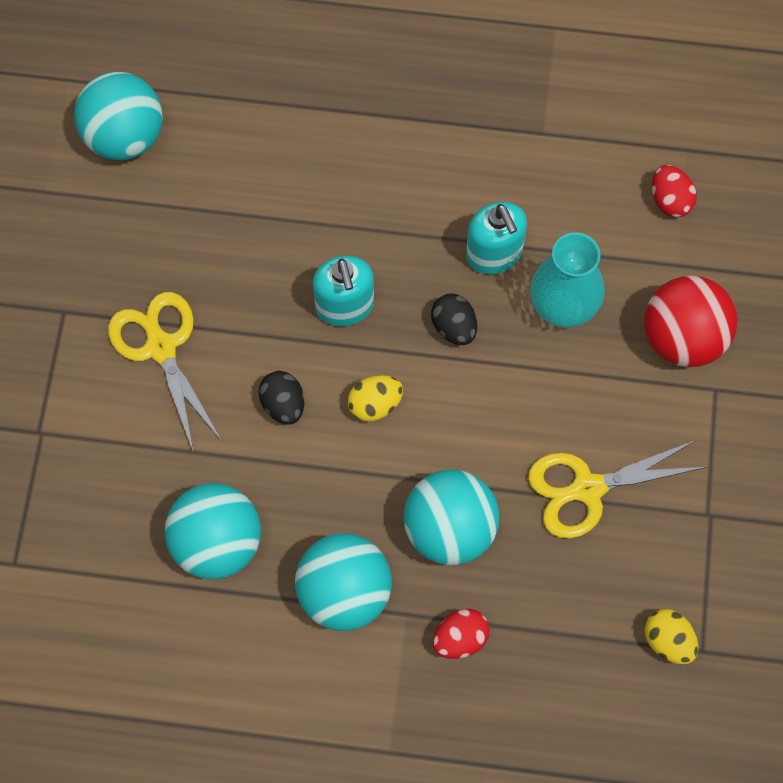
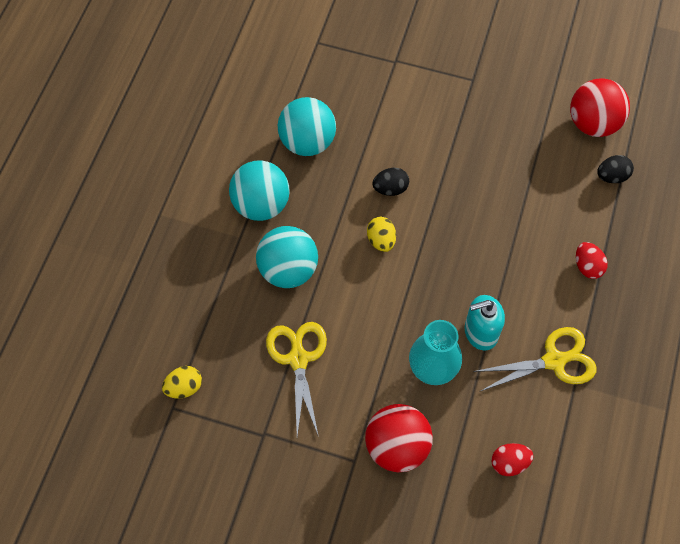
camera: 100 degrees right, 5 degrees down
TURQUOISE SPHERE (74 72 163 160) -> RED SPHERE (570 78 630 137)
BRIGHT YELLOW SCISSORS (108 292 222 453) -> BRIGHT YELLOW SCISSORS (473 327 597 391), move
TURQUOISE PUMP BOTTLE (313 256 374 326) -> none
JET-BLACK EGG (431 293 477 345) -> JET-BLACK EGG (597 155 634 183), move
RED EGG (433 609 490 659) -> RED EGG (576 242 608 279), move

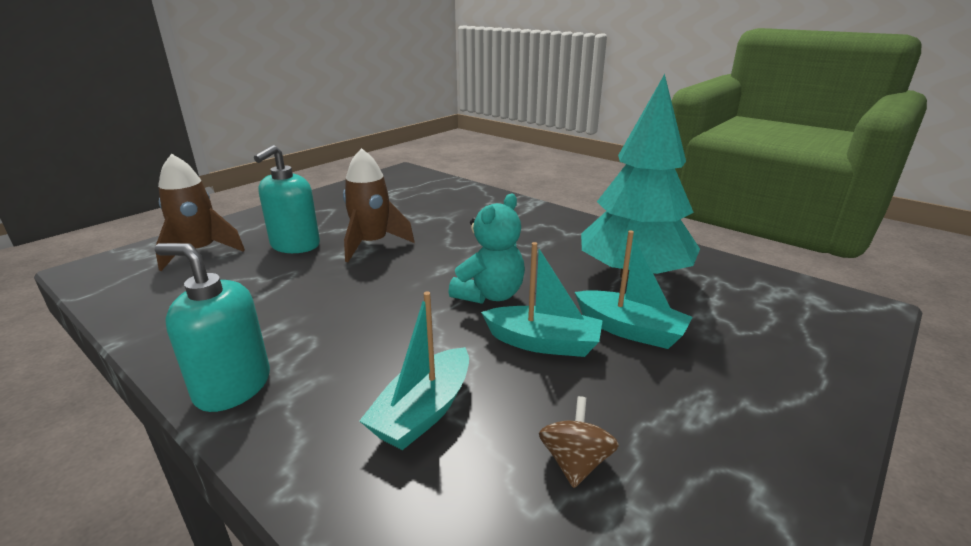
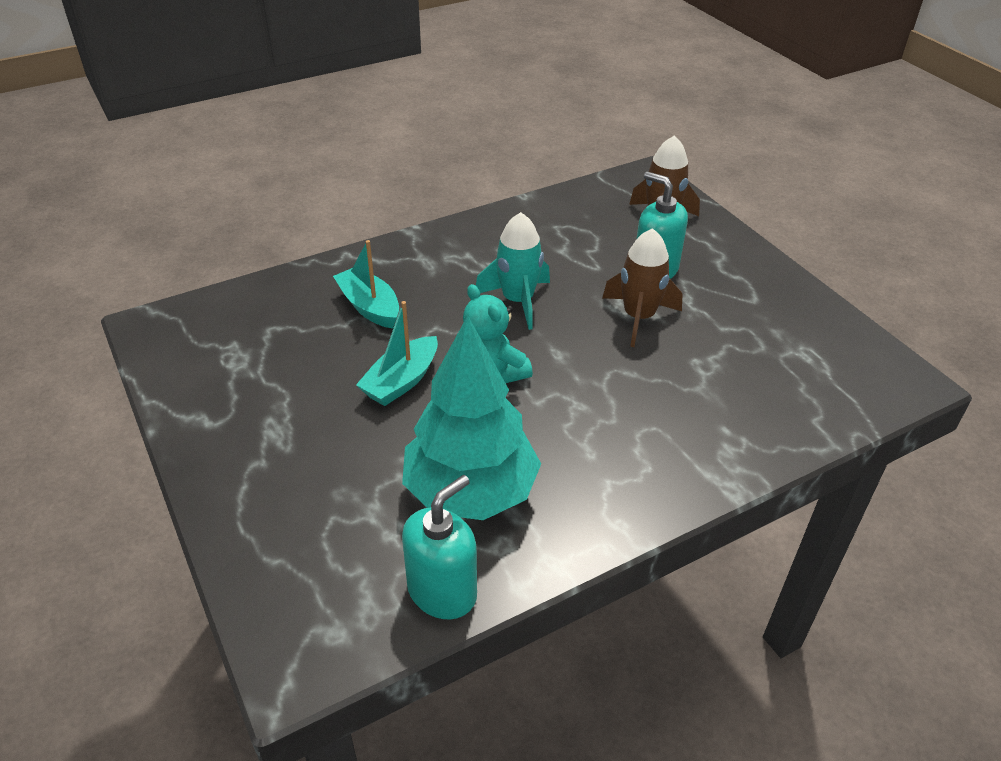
camera: 110 degrees right, 15 degrees up
TURQUOISE PUMP BOTTLE (155 243 270 412) -> TURQUOISE PUMP BOTTLE (402 475 477 619), move
BROWN SPINNING TOP (539 396 619 488) -> none
TURQUOISE BOAT (575 230 693 349) -> none
none -> TURQUOISE TOY ROCKET (476 212 550 330)

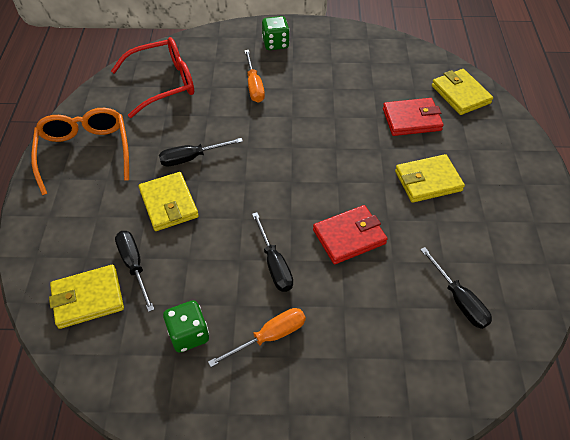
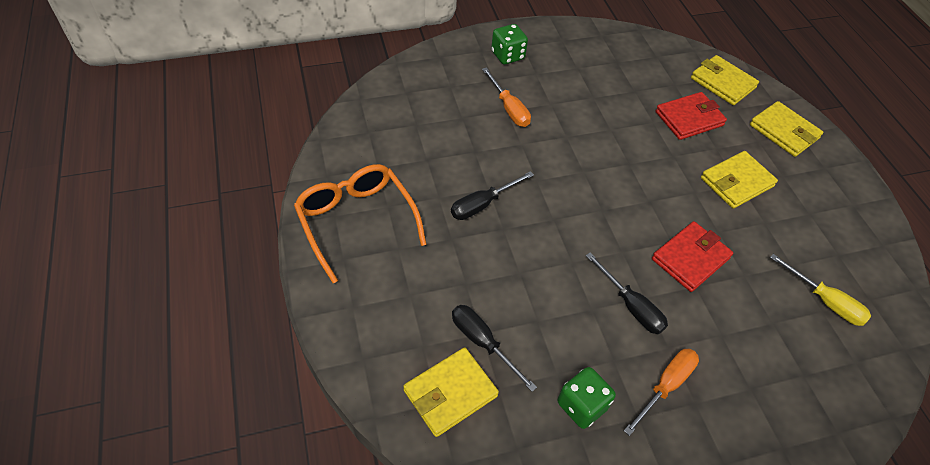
camera: 20 degrees left, 0 degrees up
RED SPECTACLES (111 37 194 118) -> none
BRIGHT YELLOW BILLFOLD (139 172 199 231) -> BRIGHT YELLOW BILLFOLD (750 101 823 157), move
JET-BLACK HAND SCREWDRIVER (420 247 492 329) -> BRIGHT YELLOW HAND SCREWDRIVER (770 254 871 326)

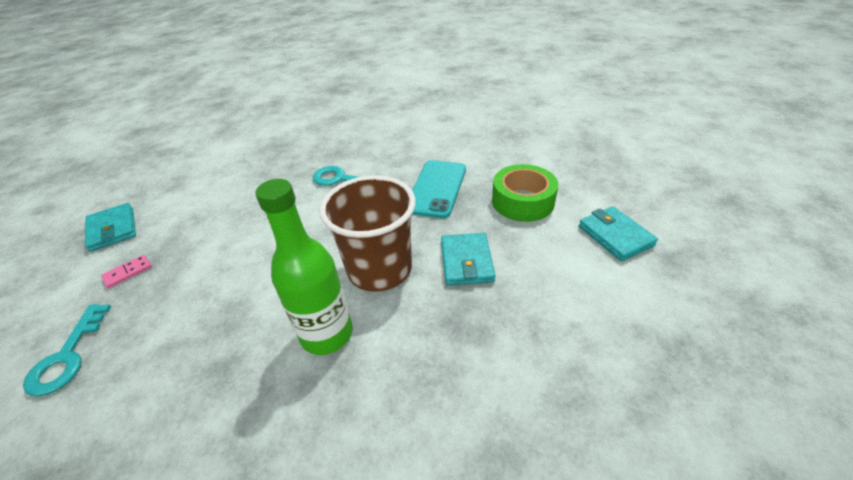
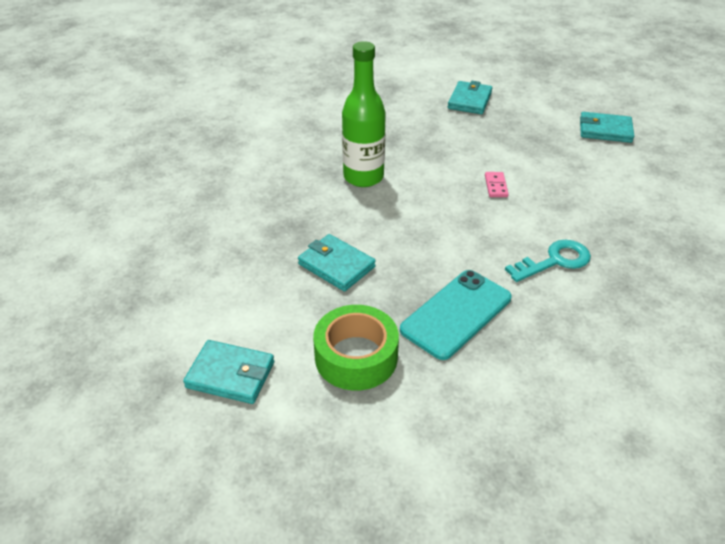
camera: 130 degrees right, 0 degrees up
TURQUOISE KEY (23 304 111 396) -> TURQUOISE BILLFOLD (448 81 492 114)
ROSY DOMINO TILE (101 255 152 288) -> ROSY DOMINO TILE (485 172 509 197), move
BROWN TUMBLER (319 175 416 292) -> none
TURQUOISE SMARTPHONE (412 160 466 218) -> TURQUOISE SMARTPHONE (400 270 512 360), 75 degrees clockwise

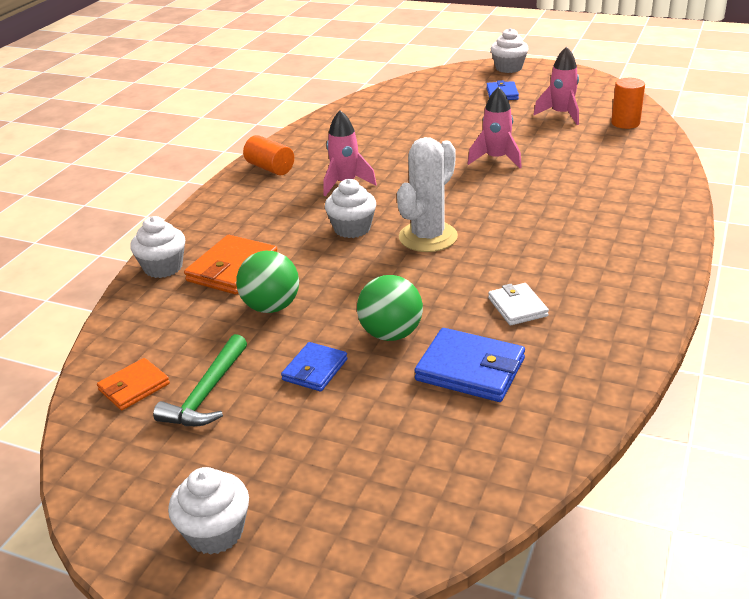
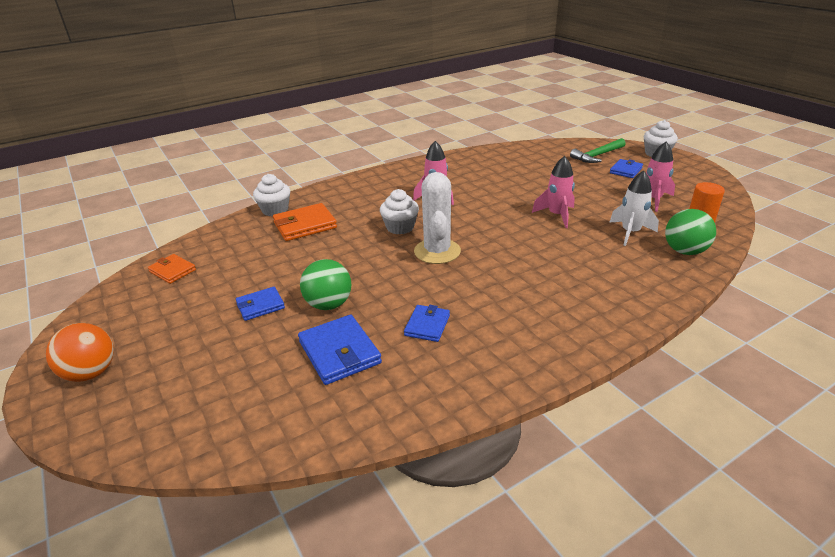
camera: 35 degrees right, 0 degrees up
BRIGHT ORANGE BILLFOLD (97 358 170 410) -> BRIGHT ORANGE BILLFOLD (148 254 196 284), 45 degrees clockwise
LEAF-GREEN HAMMER (153 334 247 426) -> LEAF-GREEN HAMMER (570 138 626 163), move
SNOW-WHITE FAIRY CAKE (168 467 249 555) -> BRIGHT ORANGE SPHERE (46 323 114 382)
LEAF-GREEN SPHERE (236 251 299 313) -> LEAF-GREEN SPHERE (665 209 716 255), move
BRIGHT ORANGE CYLINDER SHAPE (243 135 294 175) -> none
SNOW-WHITE PRICKLY PLANT (397 137 458 252) -> SNOW-WHITE PRICKLY PLANT (414 172 461 264), 75 degrees counterclockwise
SNOW-WHITE BILLFOLD (488 283 549 325) -> BLUE BILLFOLD (404 305 450 342)
none -> SNOW-WHITE TOY ROCKET (609 171 659 246)

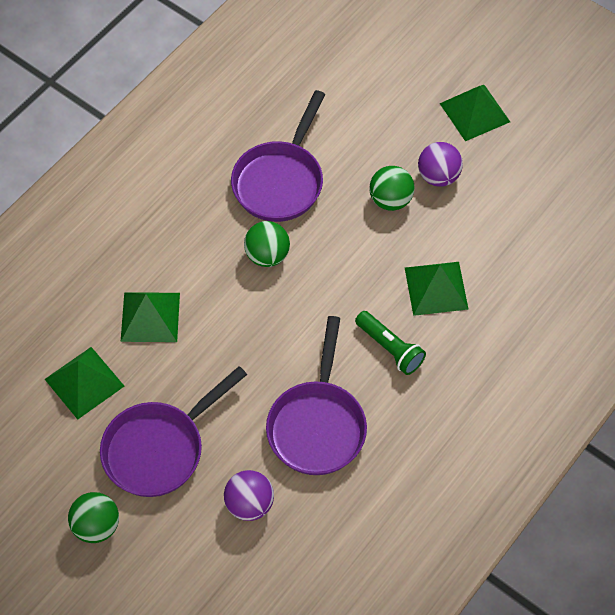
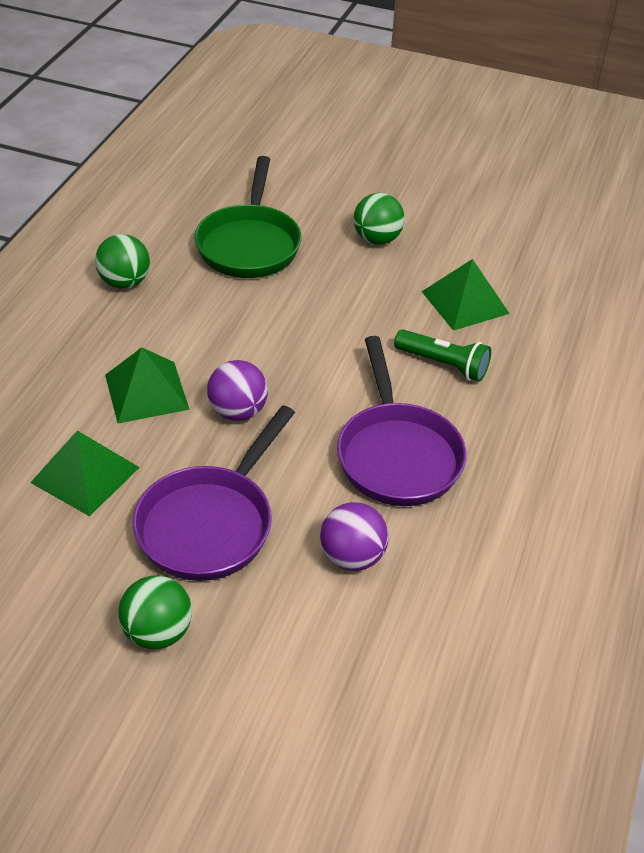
camera: 20 degrees left, 15 degrees down
VIOLET FRYING PAN (231 90 325 222) -> LEAF-GREEN FRYING PAN (194 156 302 278)
LEAF-GREEN SPHERE (244 221 290 267) -> LEAF-GREEN SPHERE (95 234 150 289), move
VIOLET SPHERE (418 142 463 187) -> VIOLET SPHERE (207 360 268 421), move
LEAF-GREEN SOLID PYRAMID (440 85 510 141) -> none

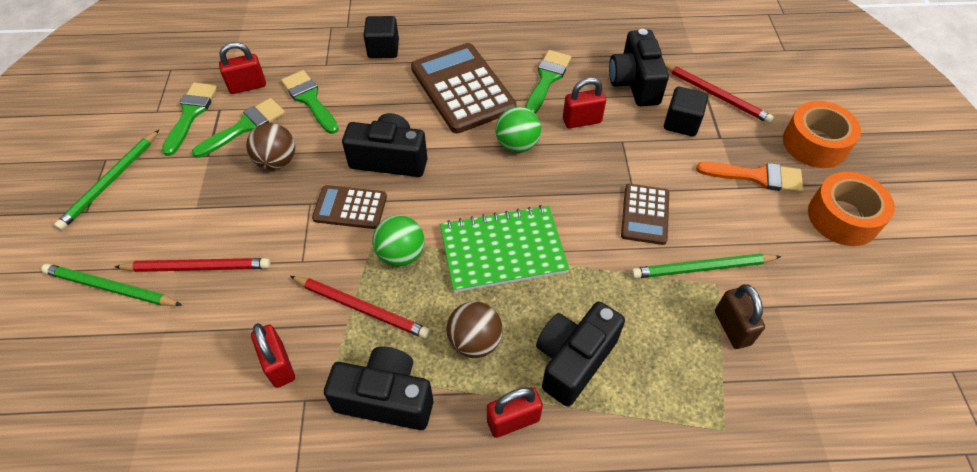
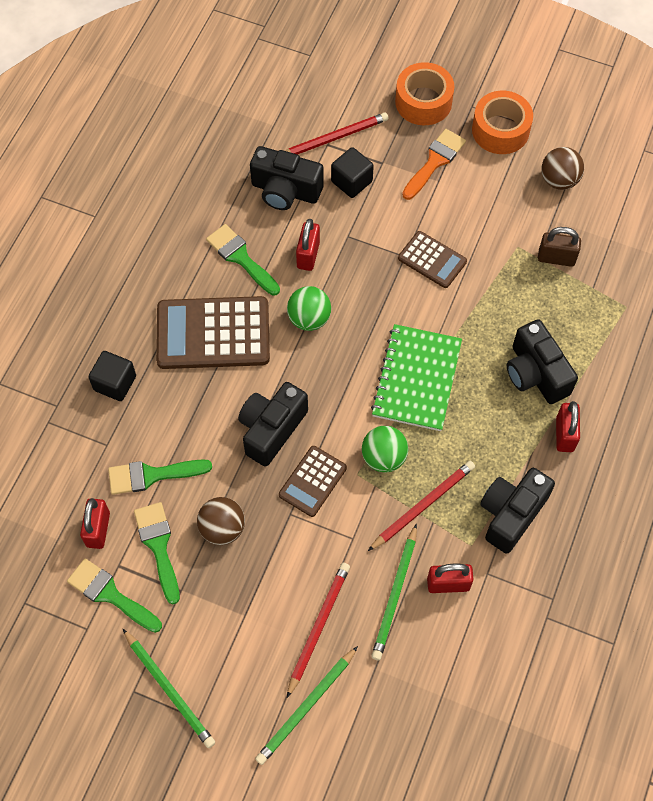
camera: 65 degrees left, 10 degrees up
BROWN SPHERE (446 301 503 358) -> BROWN SPHERE (542 147 584 190), move
LEAF-GREEN WOODEN PENCIL (631 253 781 279) -> LEAF-GREEN WOODEN PENCIL (371 524 417 660), move

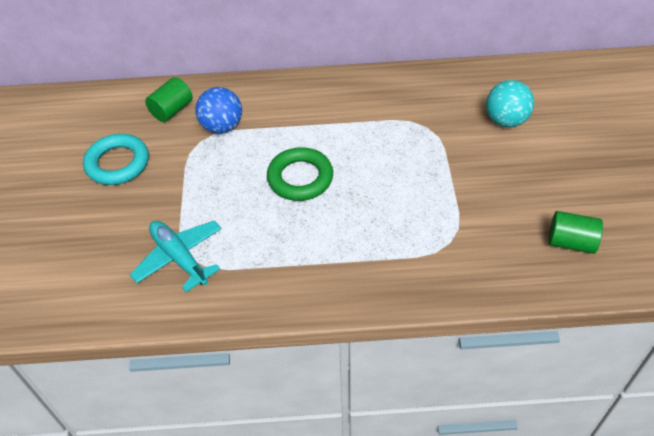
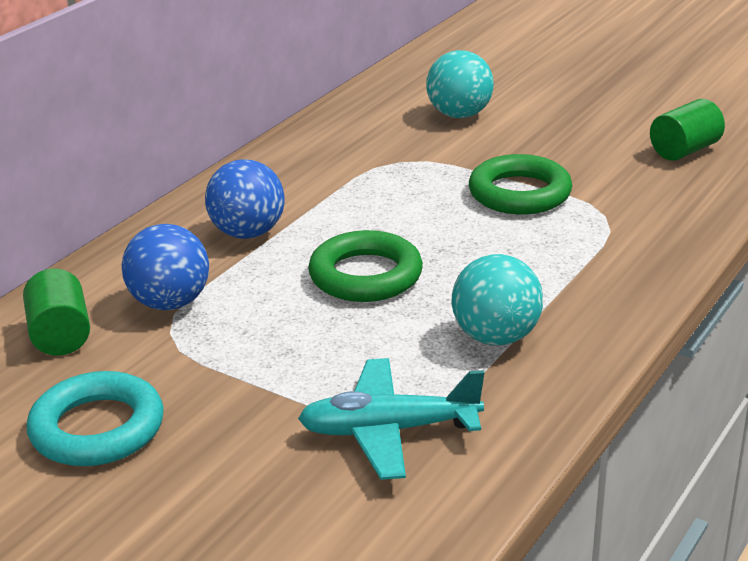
camera: 55 degrees left, 20 degrees down
none -> BLUE SPHERE (205 159 284 239)
none -> TURQUOISE SPHERE (451 254 543 345)
none -> LEAF-GREEN TORUS (469 154 572 214)

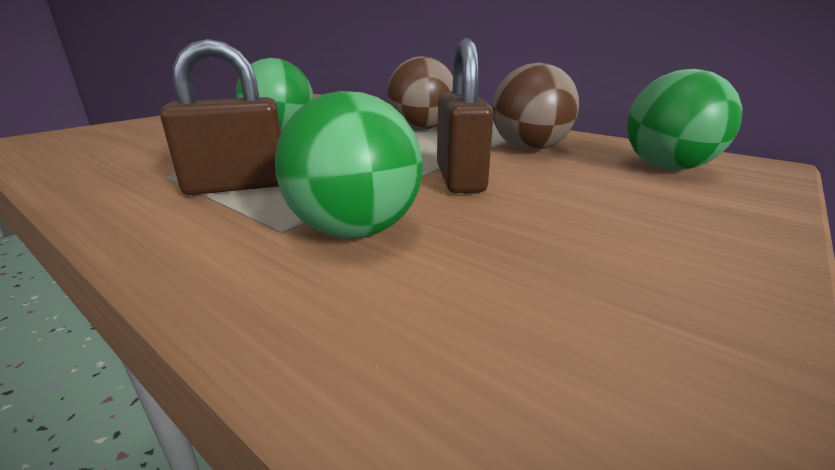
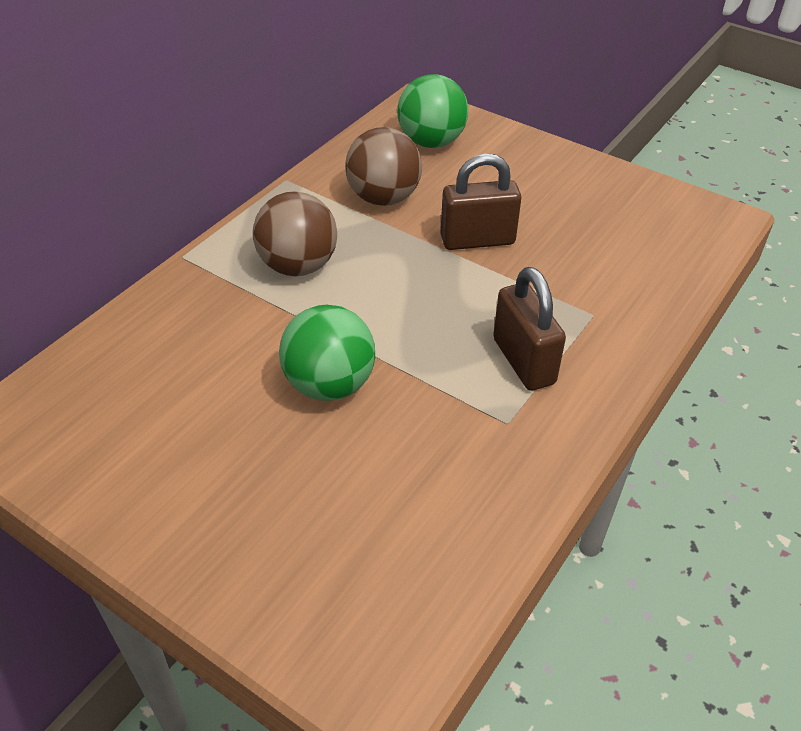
camera: 95 degrees left, 20 degrees up
LEAF-GREEN SPHERE (275 91 423 239) -> none

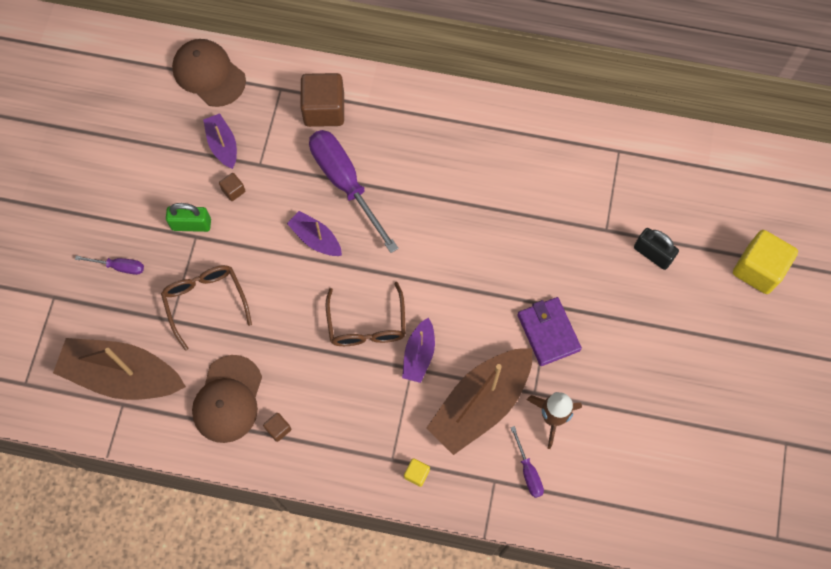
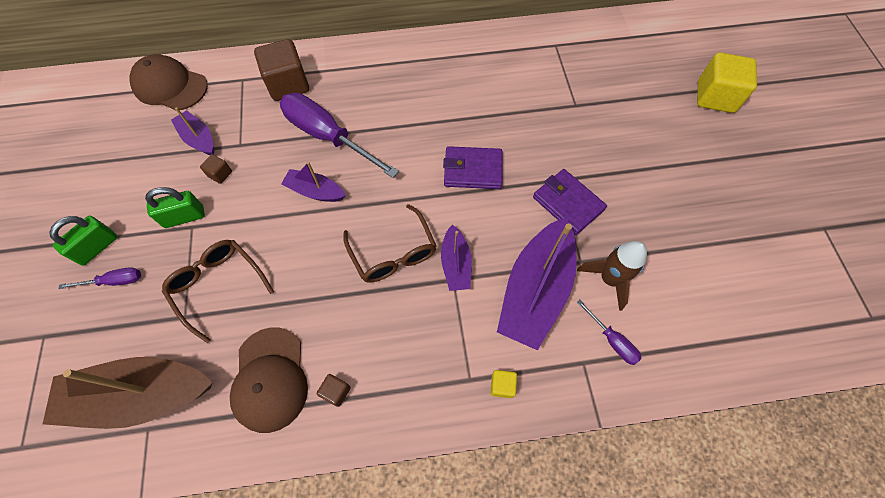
camera: 20 degrees left, 5 degrees down
BROWN BOAT (426 348 532 455) -> VIOLET BOAT (497 217 577 350)
JET-BLACK PADLOCK (634 228 679 270) -> none
none -> LEAF-GREEN PADLOCK (49 216 118 266)
none -> VIOLET BILLFOLD (443 146 502 189)

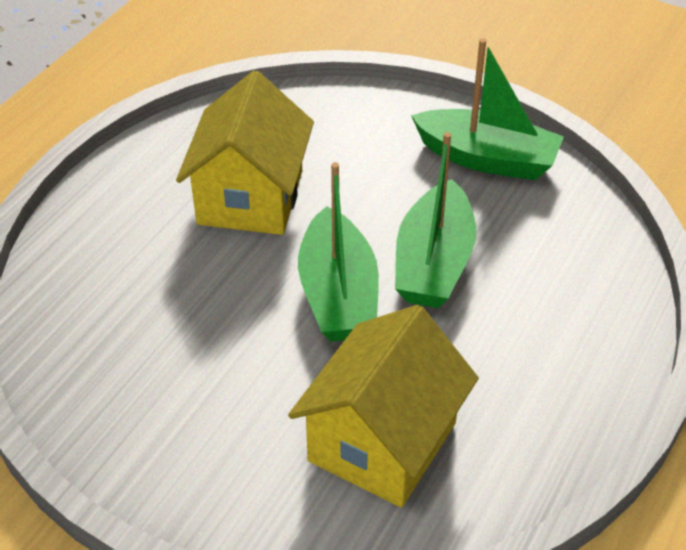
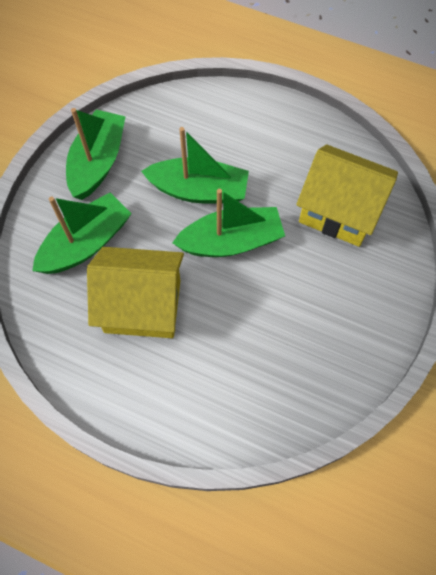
camera: 95 degrees left, 20 degrees up
none -> LEAF-GREEN BOAT (32 193 132 274)

